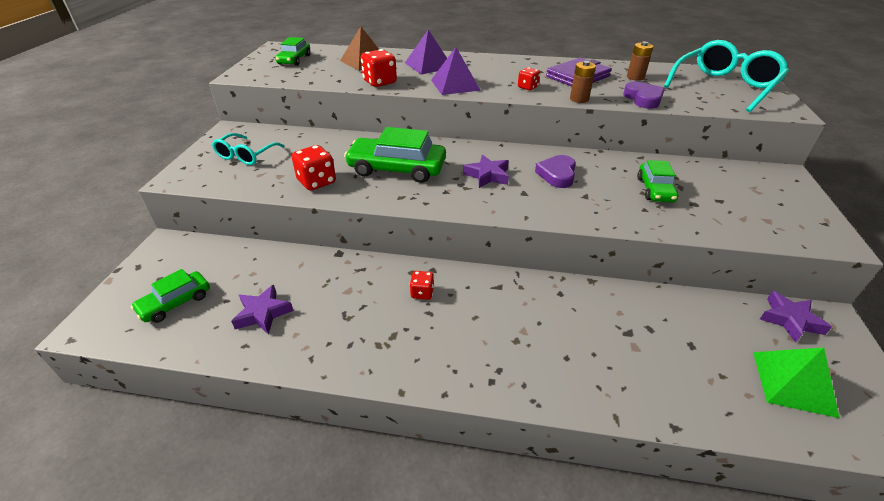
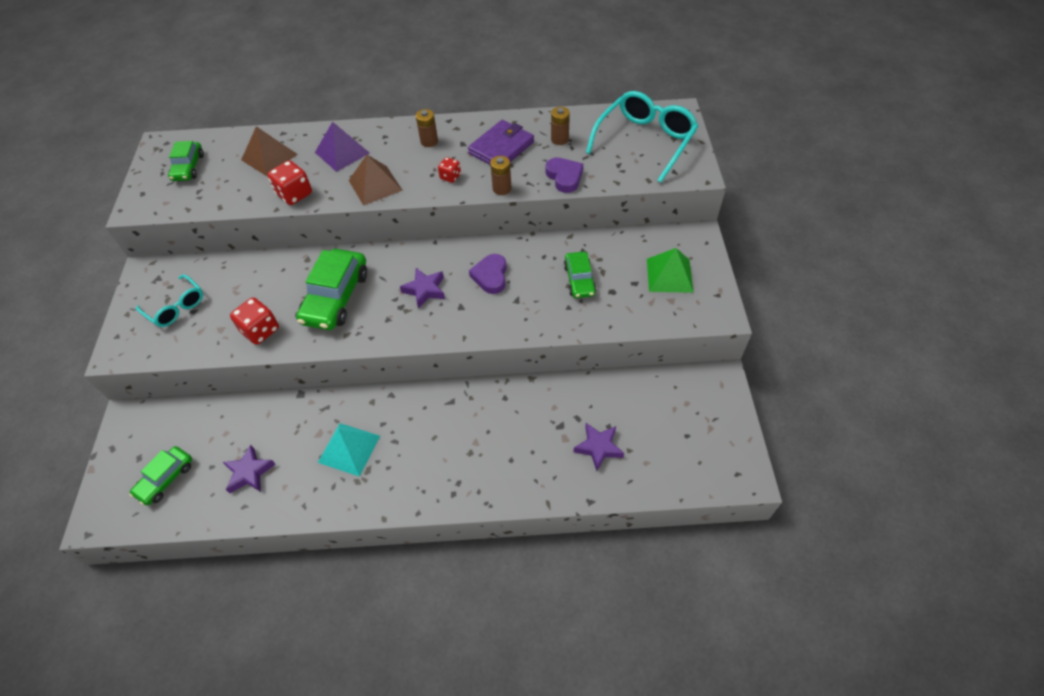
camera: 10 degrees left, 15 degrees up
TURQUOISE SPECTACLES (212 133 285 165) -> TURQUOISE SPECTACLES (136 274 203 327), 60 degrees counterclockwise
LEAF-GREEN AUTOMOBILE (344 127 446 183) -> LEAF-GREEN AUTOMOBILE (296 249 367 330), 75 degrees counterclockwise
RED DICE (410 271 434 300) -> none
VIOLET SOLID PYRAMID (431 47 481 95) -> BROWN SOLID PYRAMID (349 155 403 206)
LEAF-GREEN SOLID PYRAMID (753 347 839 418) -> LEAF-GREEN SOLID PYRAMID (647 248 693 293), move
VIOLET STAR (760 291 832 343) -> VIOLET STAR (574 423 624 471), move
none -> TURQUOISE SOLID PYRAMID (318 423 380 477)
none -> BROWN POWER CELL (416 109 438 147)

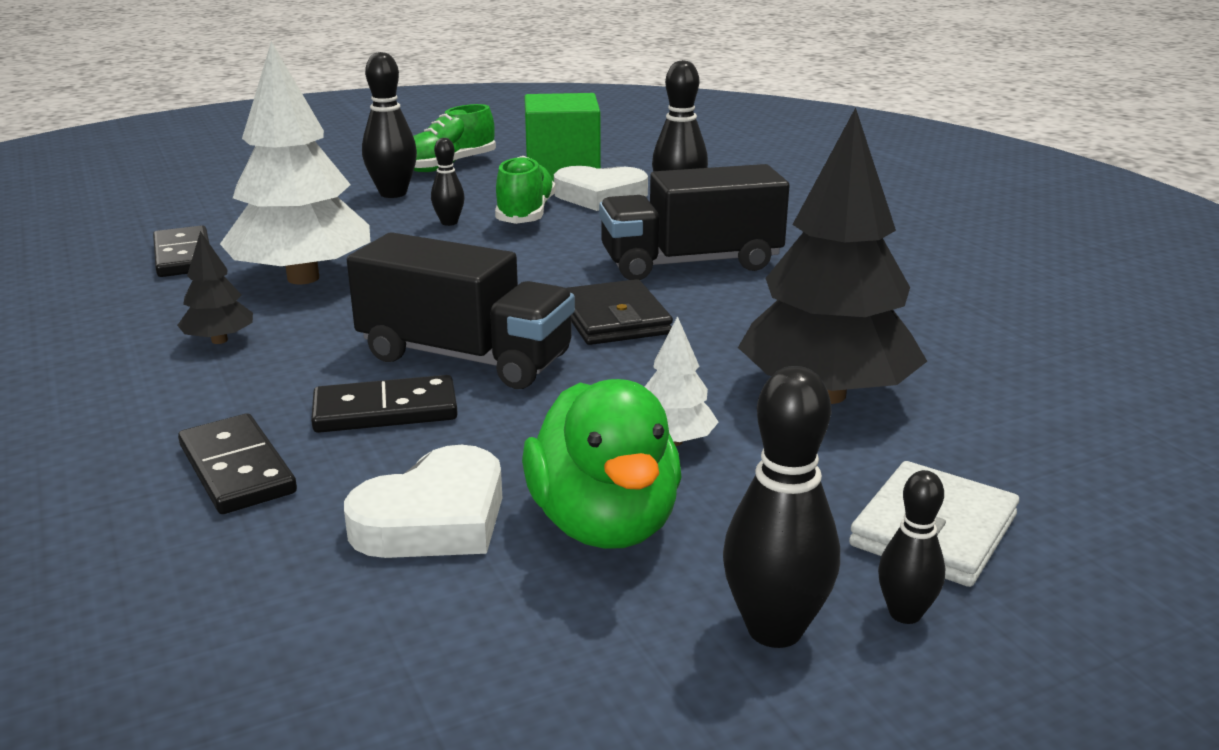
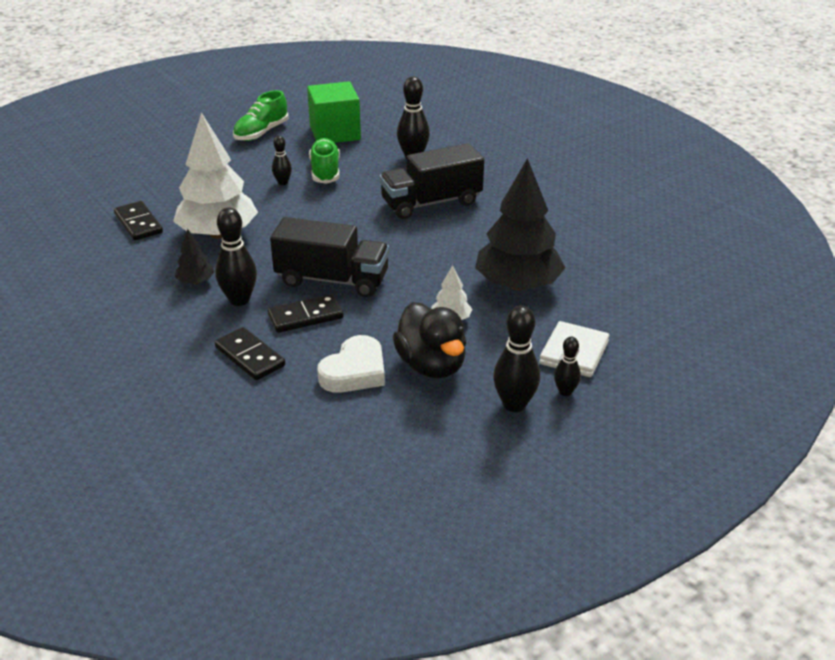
camera: 10 degrees left, 10 degrees up
JET-BLACK TENPIN (362 52 417 198) -> JET-BLACK TENPIN (215 207 257 306), move
LEAF-GREEN RUBBER DUCK (522 379 682 549) -> JET-BLACK RUBBER DUCK (393 302 466 378)
SNOW-WHITE HEART (554 166 648 211) -> none
JET-BLACK BILLFOLD (566 279 673 345) -> none

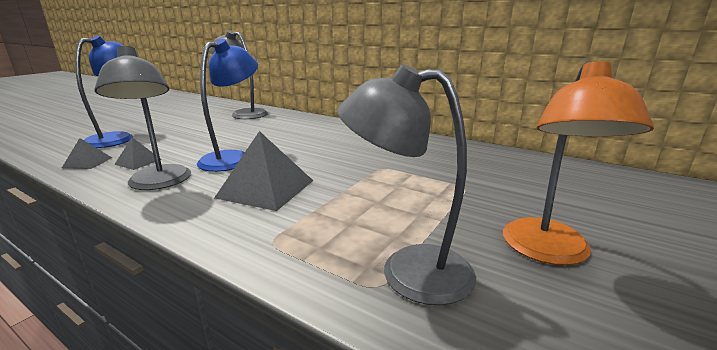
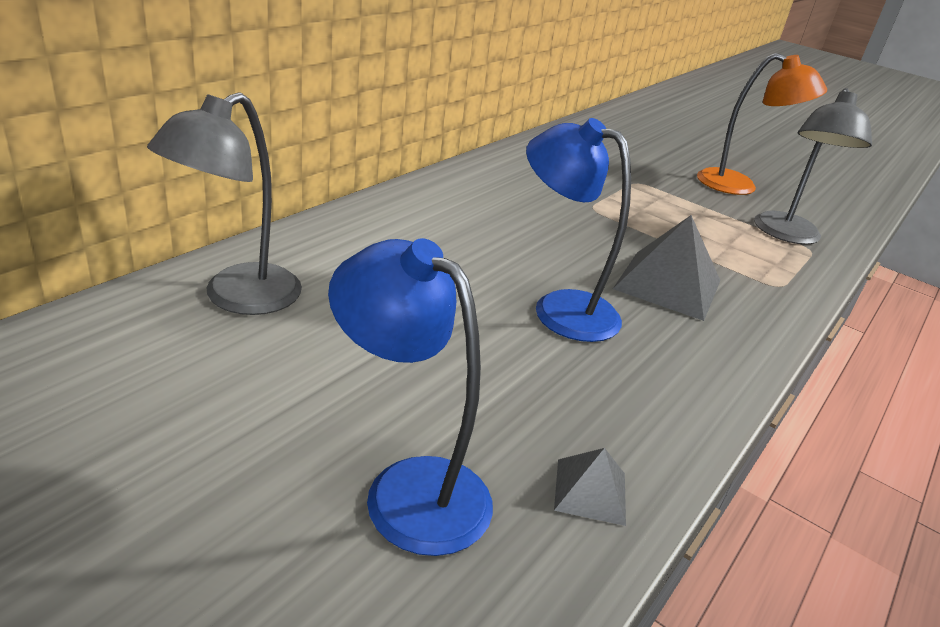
camera: 90 degrees left, 10 degrees up
ASH-GREY READING LAMP (94 46 191 190) -> none
ASH-GREY SOLID PYRAMID (114 137 162 170) -> none

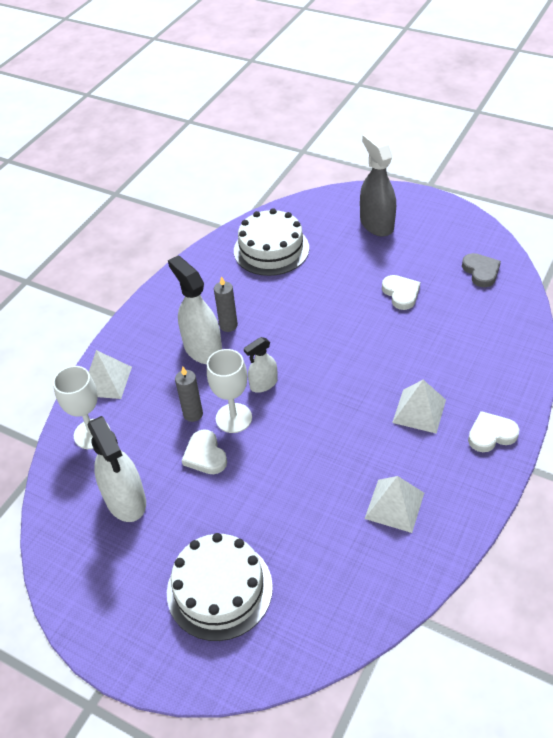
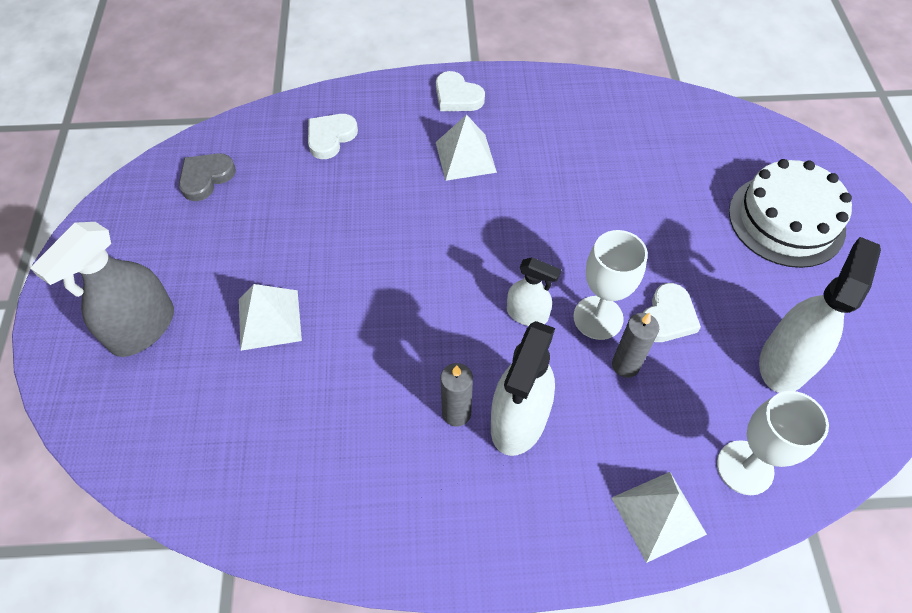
camera: 125 degrees left, 10 degrees up
SNOW-WHITE CAKE (234 208 309 276) -> none
SNOW-WHITE SOLID PYRAMID (365 476 424 533) -> SNOW-WHITE SOLID PYRAMID (239 284 302 351), move
SNOW-WHITE HEART (382 275 420 310) -> SNOW-WHITE HEART (308 114 358 159), move

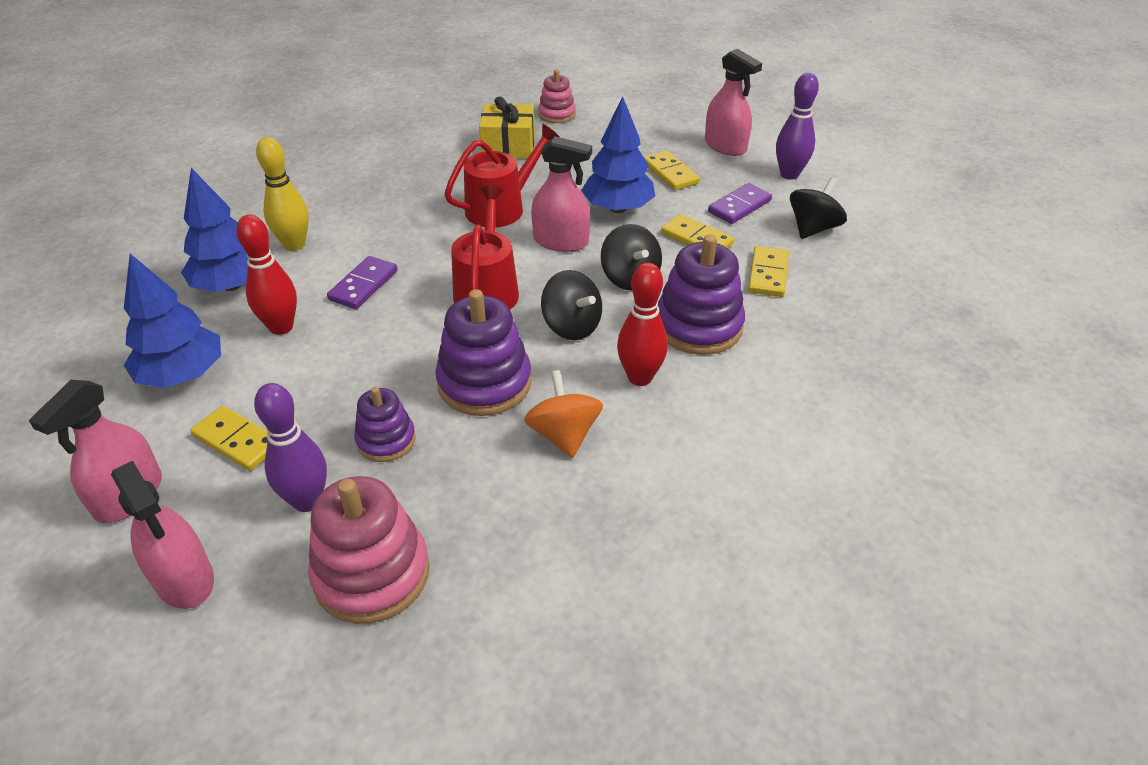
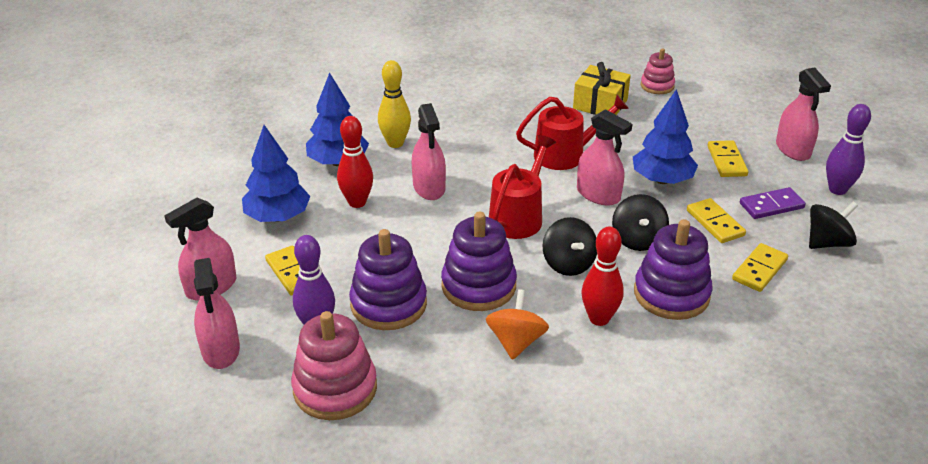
camera: 25 degrees right, 5 degrees down
VIOLET DOMINO TILE (327 256 398 309) -> ROSY SPRAY CLEANER (412 103 446 200)
VIOLET STACKING RINGS (354 387 416 462) -> VIOLET STACKING RINGS (349 229 427 330), x1.70

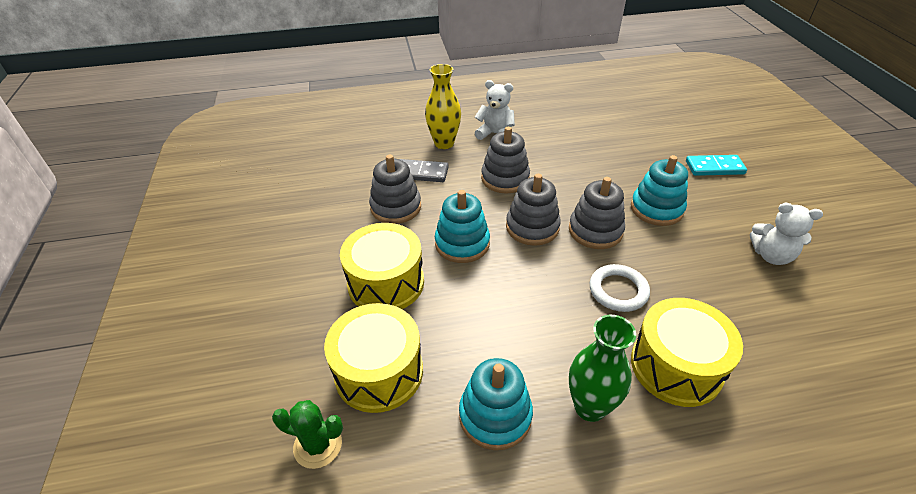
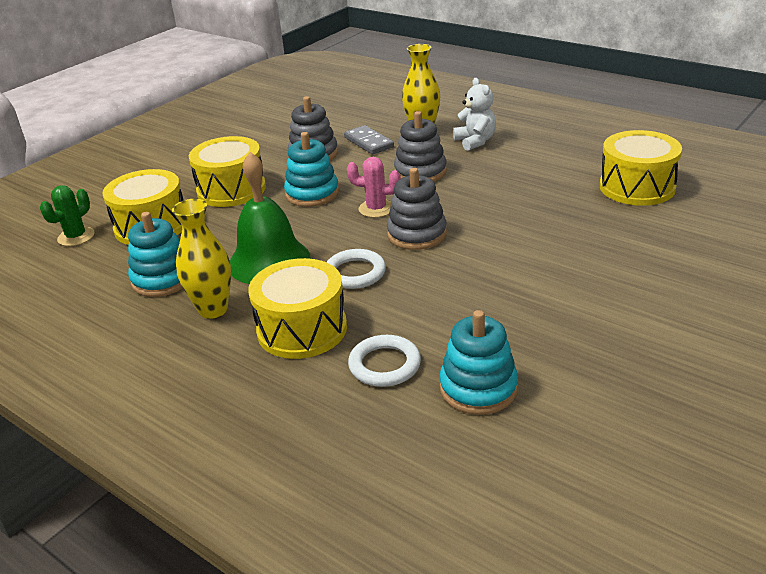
camera: 50 degrees right, 10 degrees down
LEAF-GREEN PRICKLY PLANT (272 400 343 469) -> LEAF-GREEN PRICKLY PLANT (40 185 95 246), 60 degrees clockwise
ASH-GREY STACKING RINGS (506 174 561 246) -> ROSY PRICKLY PLANT (347 157 401 218)
LEAF-GREEN FLOWER VASE (569 315 636 422) -> BRIGHT YELLOW FLOWER VASE (172 199 231 319)
TURQUOISE STACKING RINGS (631 155 688 226) -> TURQUOISE STACKING RINGS (439 310 518 415), move
TURQUOISE DOMINO TILE (686 155 747 176) -> none
SNOW-WHITE TEDDY BEAR (750 203 823 265) -> none
none -> LEAF-GREEN SCHOOL BELL (230 152 311 284)
none -> SNOW-WHITE TORUS (348 335 421 387)
none -> BRIGHT YELLOW DRUM (600 130 682 206)

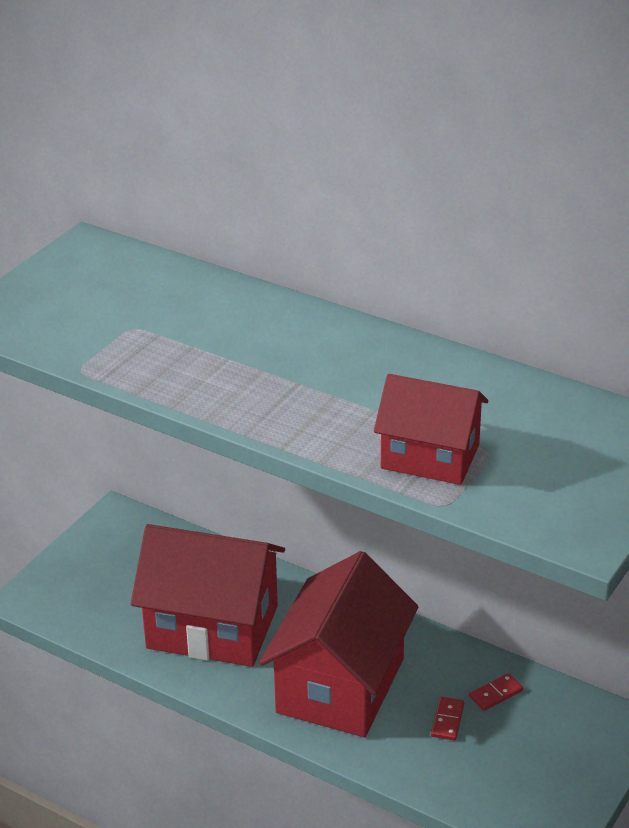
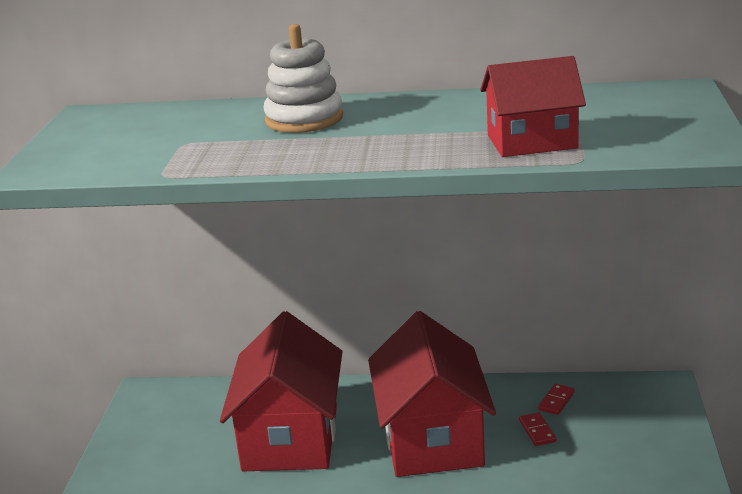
camera: 25 degrees left, 10 degrees down
RED HOUSE (131 524 285 667) -> RED HOUSE (220 311 342 471), 75 degrees counterclockwise
none -> SNOW-WHITE STACKING RINGS (264 24 343 133)

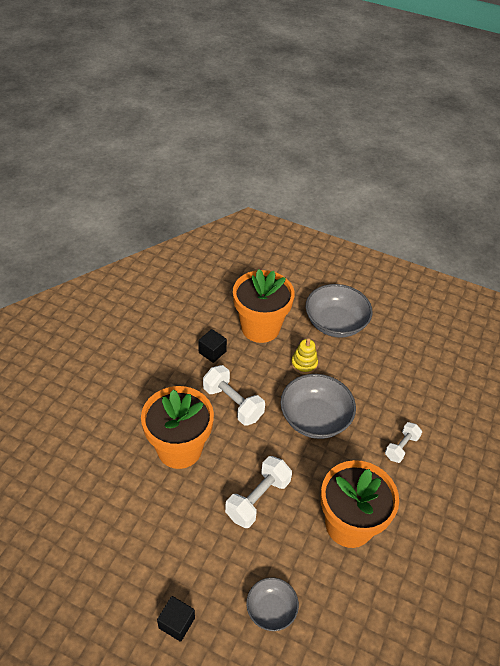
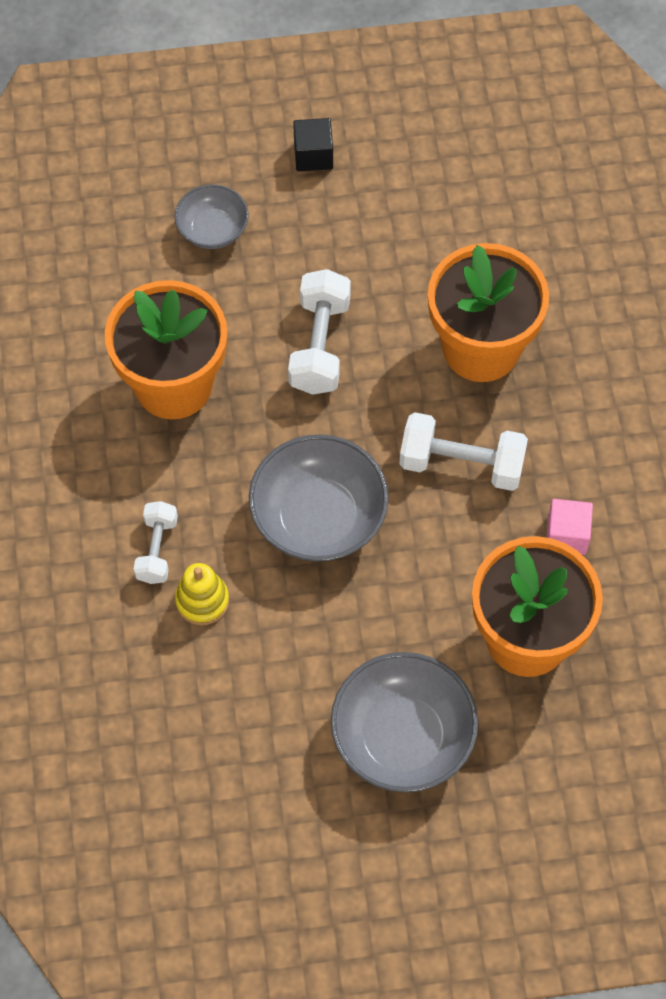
camera: 150 degrees right, 15 degrees up
JET-BLACK SOLID CUBE (198 329 227 363) -> ROSY SOLID CUBE (547 499 593 555)
BRIGHT YELLOW STACKING RINGS (291 338 318 374) -> BRIGHT YELLOW STACKING RINGS (175 563 229 625), move

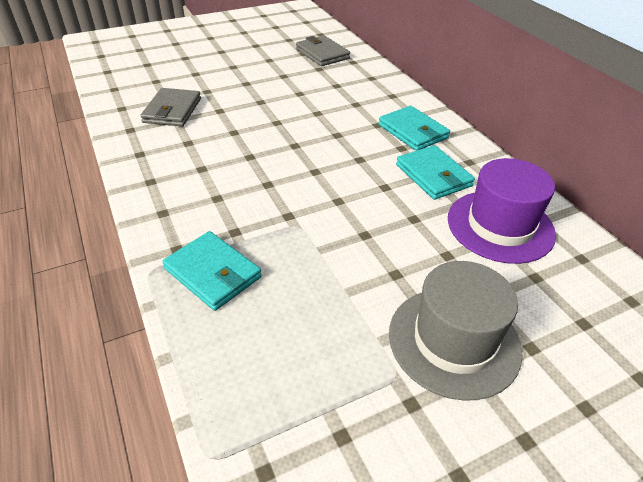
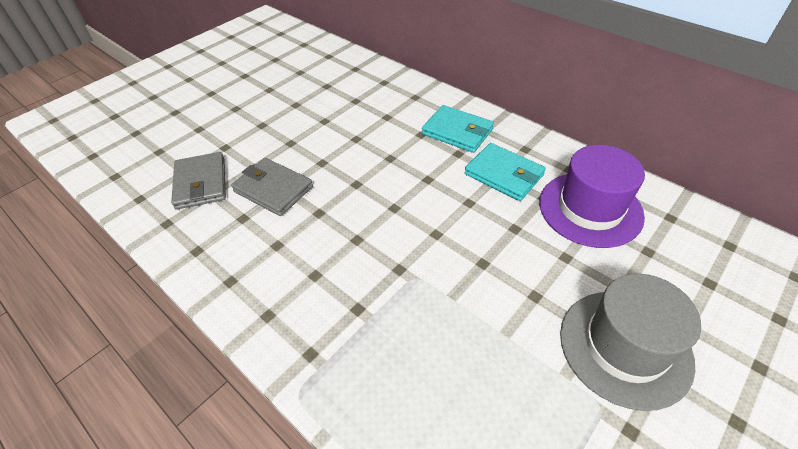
camera: 20 degrees left, 5 degrees up
TURQUOISE BILLFOLD (162 231 262 311) -> none
ASH-GREY BILLFOLD (296 35 350 66) -> ASH-GREY BILLFOLD (231 158 313 216), move

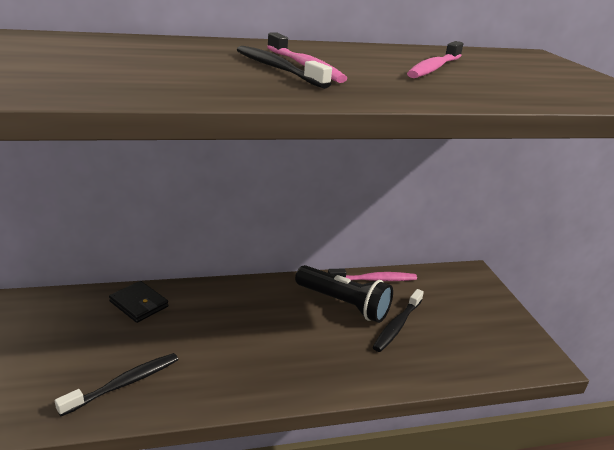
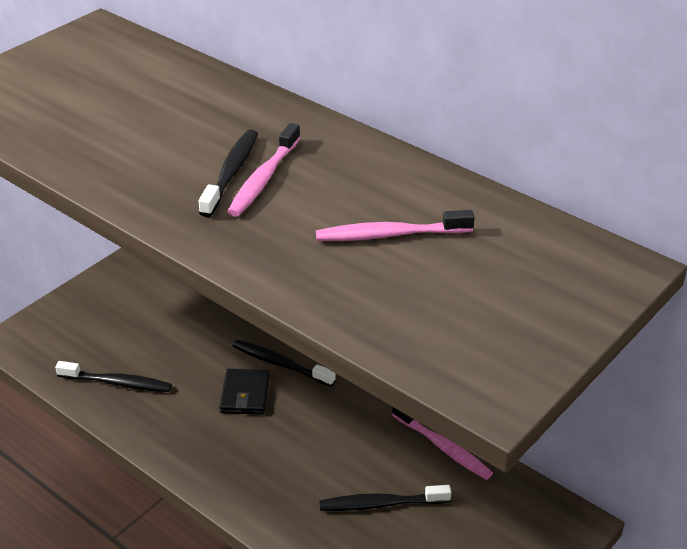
camera: 55 degrees right, 10 degrees up
JET-BLACK BILLFOLD (109 281 169 323) -> JET-BLACK BILLFOLD (219 369 270 415), move
JET-BLACK TORCH (295 265 393 323) -> none
none -> JET-BLACK TOOTHBRUSH (233 340 336 387)

